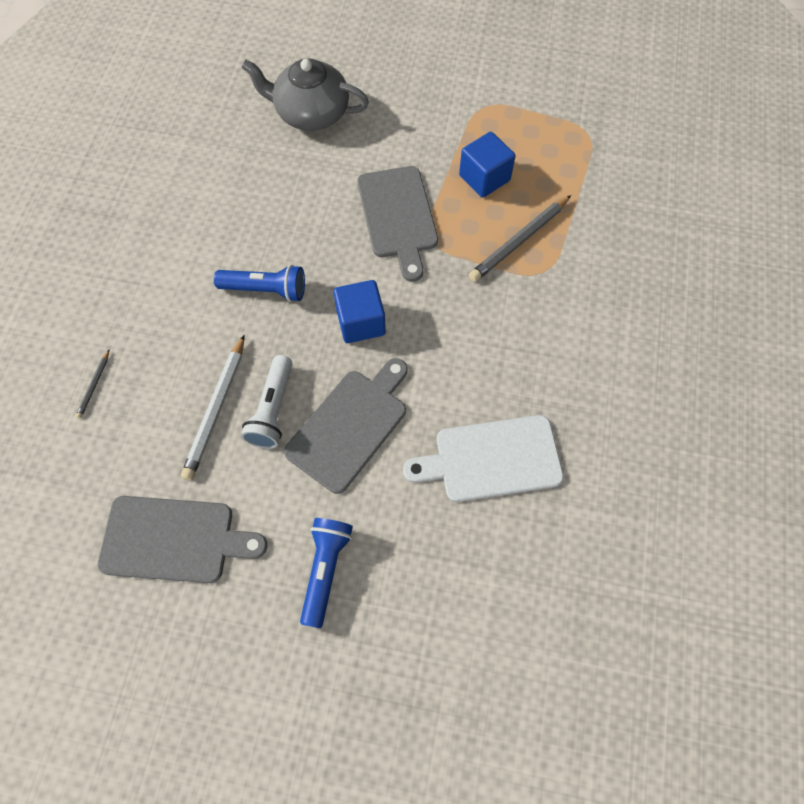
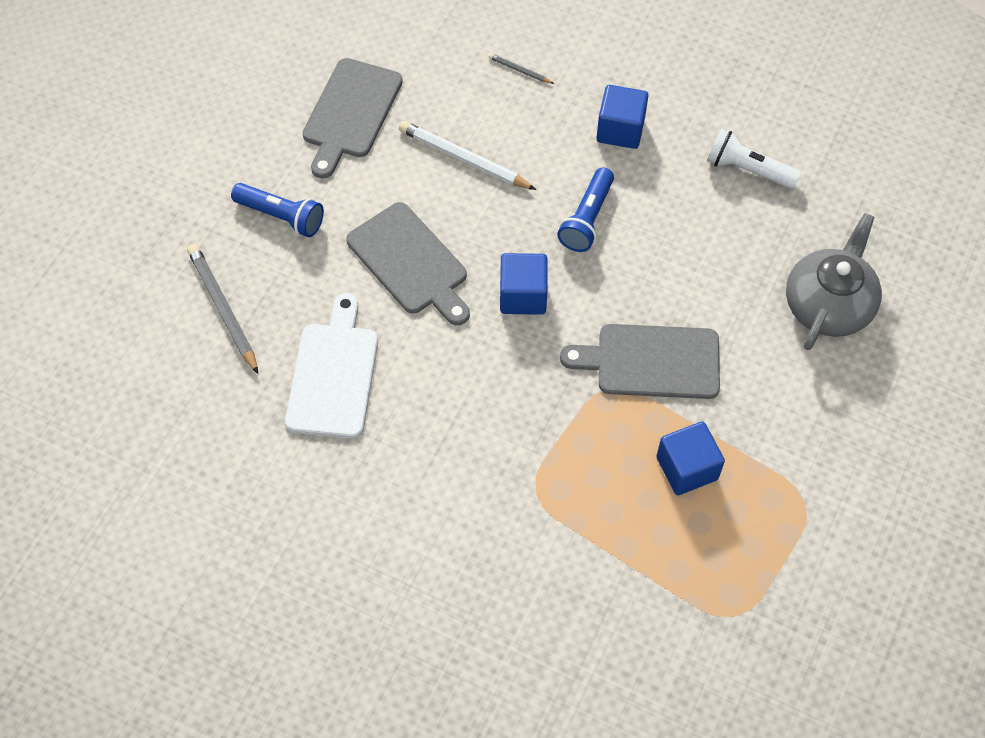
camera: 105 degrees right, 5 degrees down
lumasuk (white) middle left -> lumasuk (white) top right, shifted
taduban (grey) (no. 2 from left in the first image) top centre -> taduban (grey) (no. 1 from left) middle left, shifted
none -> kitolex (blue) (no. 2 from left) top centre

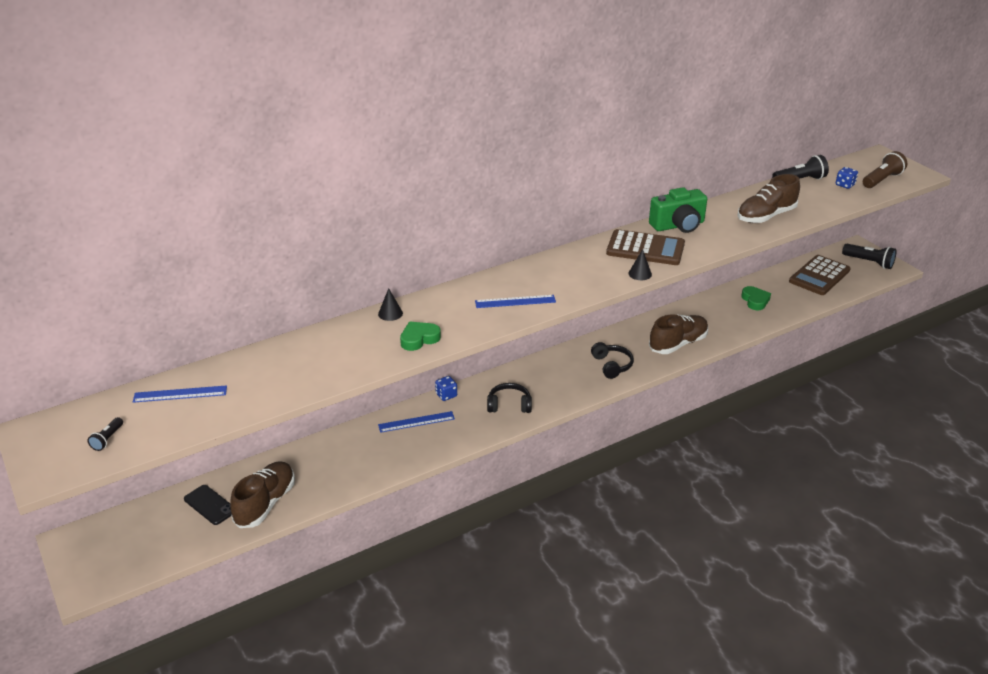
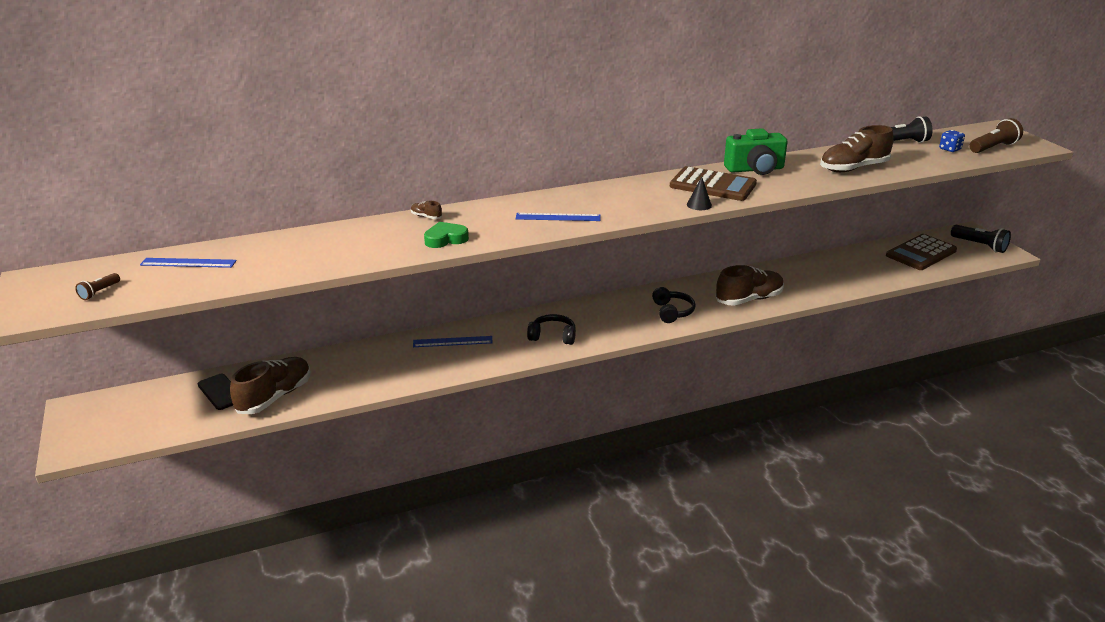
camera: 10 degrees right, 5 degrees down
lumasuk (black) (no. 1 from left) middle left -> lumasuk (brown) (no. 1 from left) middle left
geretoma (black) (no. 1 from left) centre -> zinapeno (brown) (no. 2 from left) centre
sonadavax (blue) (no. 1 from left) centre -> none
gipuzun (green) (no. 2 from left) middle right -> none

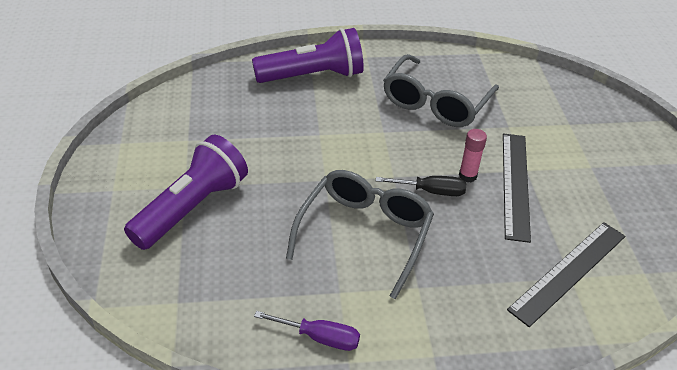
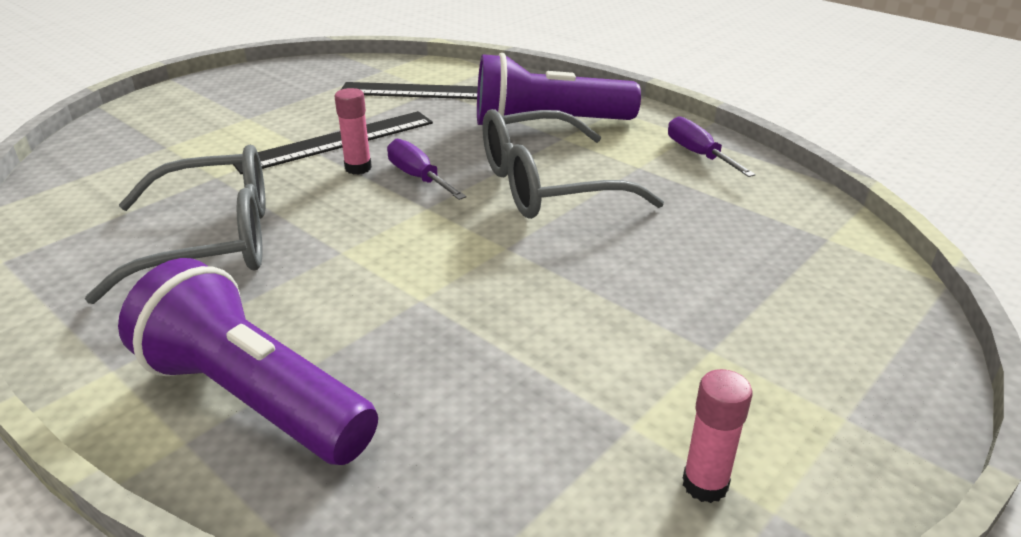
camera: 130 degrees left, 10 degrees down
lumasuk (purple) (no. 1 from left in the first image) middle left -> lumasuk (purple) (no. 2 from left) top centre, shifted
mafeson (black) centre -> mafeson (purple) (no. 1 from left) top centre
none -> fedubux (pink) (no. 2 from left) bottom right

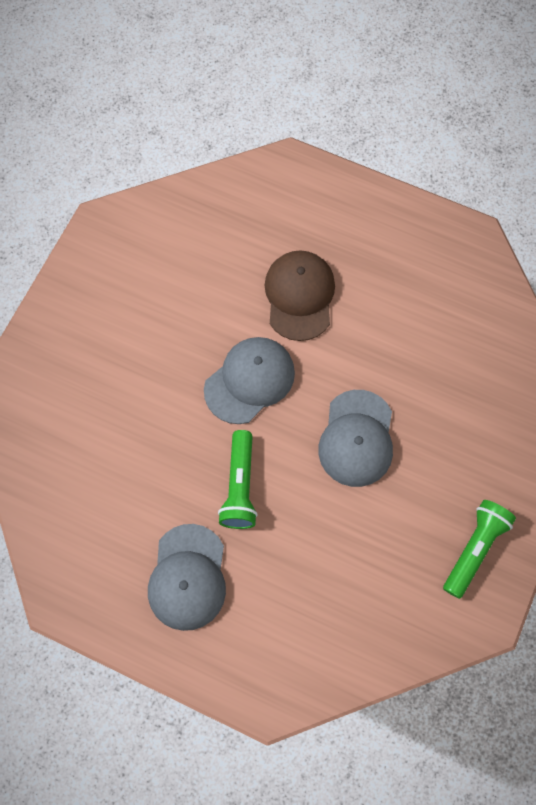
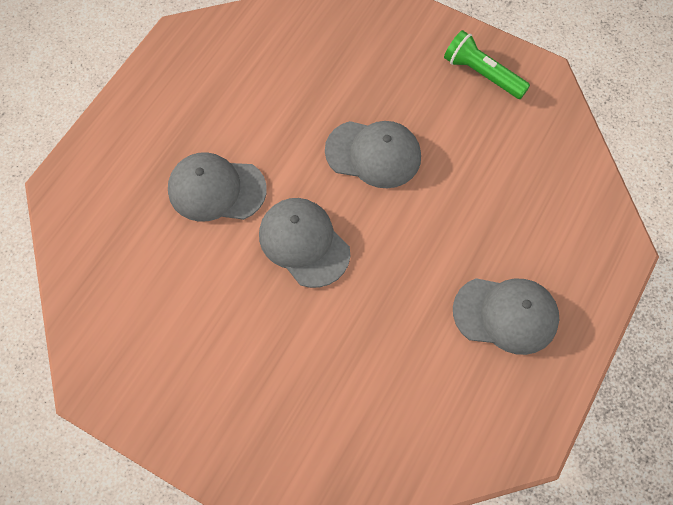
camera: 85 degrees left, 5 degrees down
lumasuk (green) (no. 1 from left) centre -> none
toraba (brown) centre -> toraba (grey) (no. 1 from left) middle left

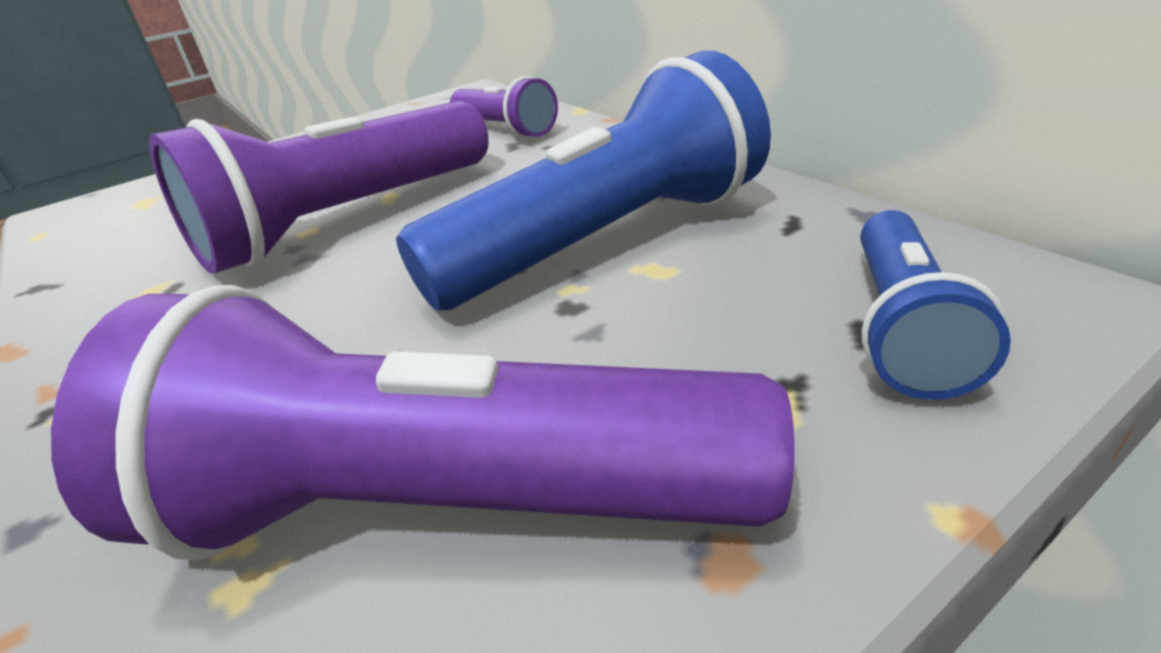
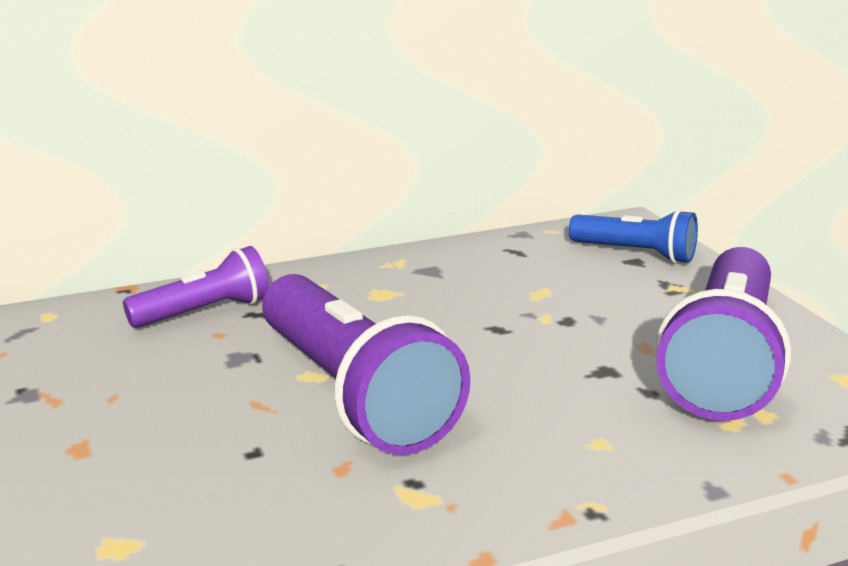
camera: 80 degrees left, 10 degrees down
lumasuk (blue) (no. 1 from left) top centre -> none

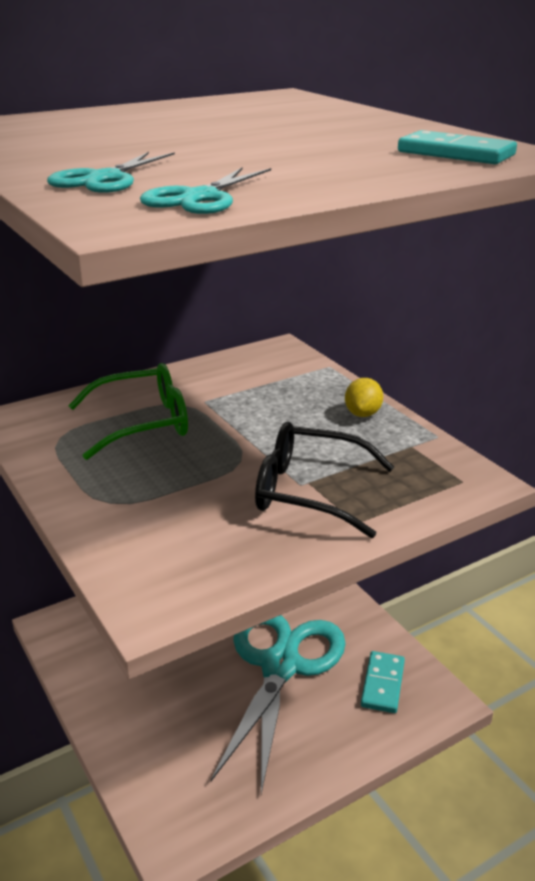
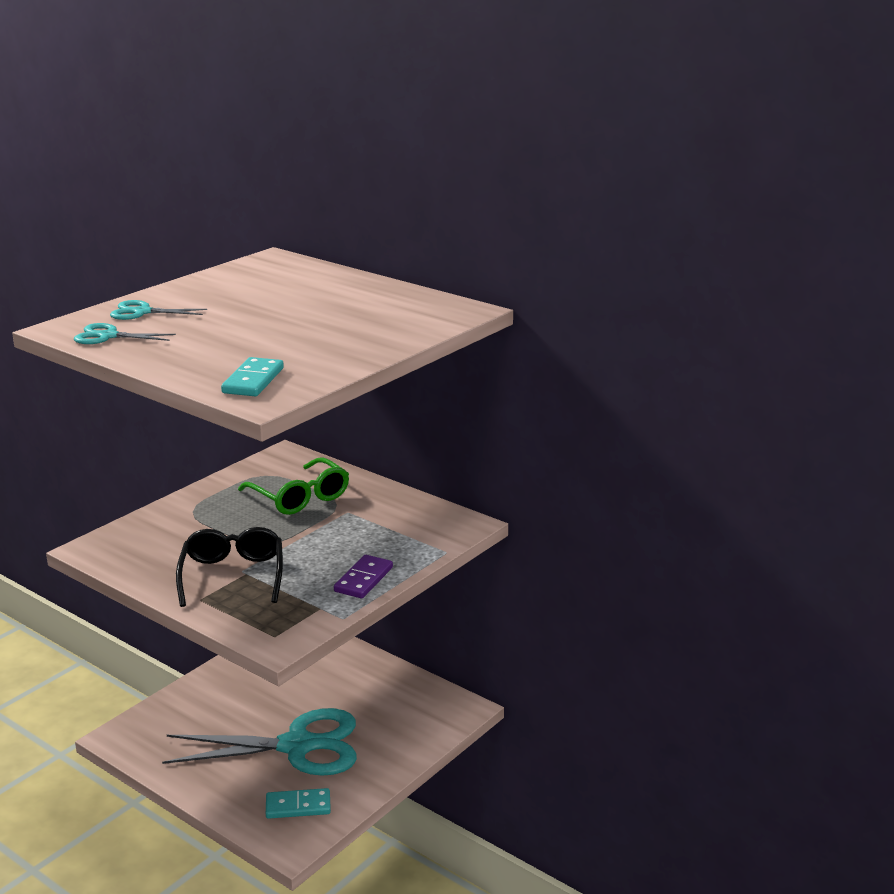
camera: 70 degrees right, 5 degrees down
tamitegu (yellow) middle right -> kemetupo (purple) centre

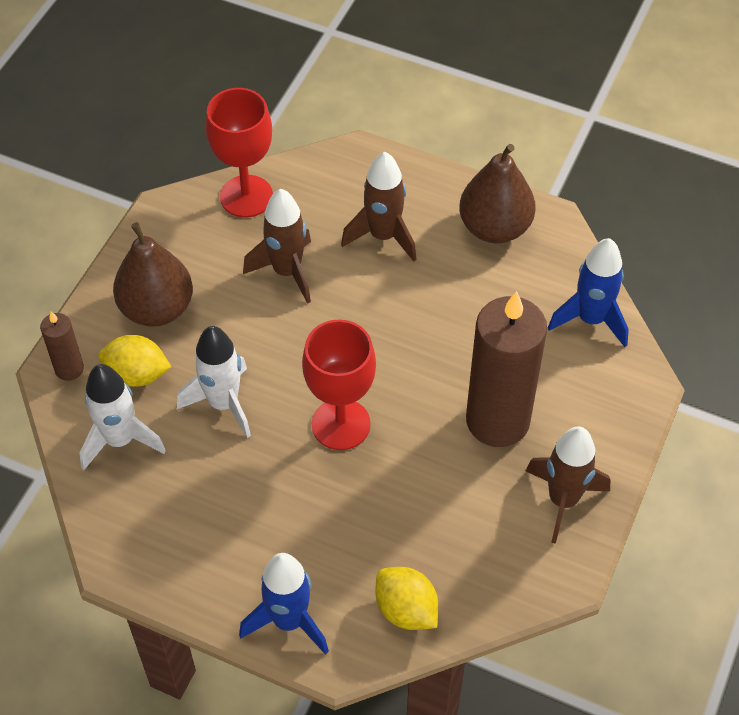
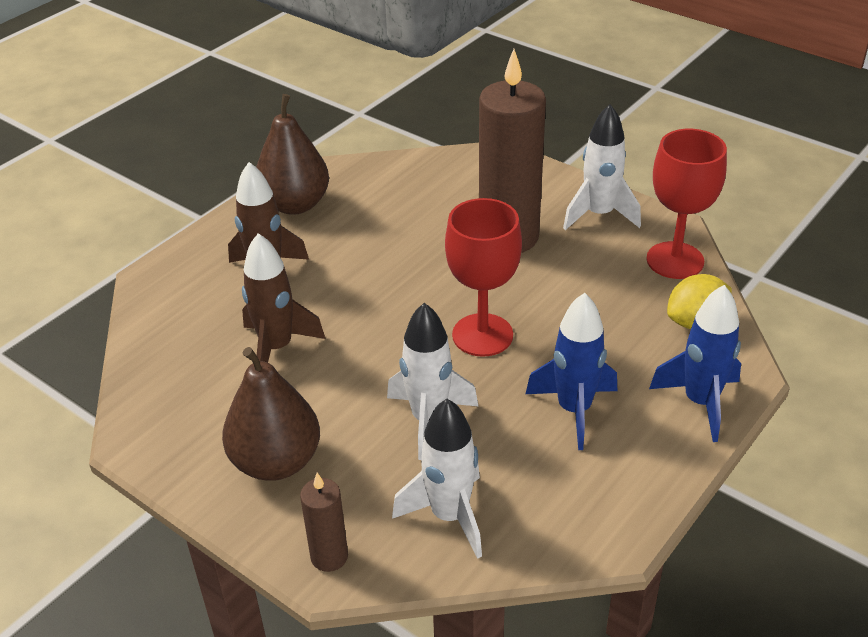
camera: 75 degrees left, 15 degrees down
tamitegu (yellow) (no. 1 from left) middle left -> none
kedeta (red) (no. 1 from left in the first image) top left -> kedeta (red) (no. 2 from left) top right, shifted
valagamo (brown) (no. 3 from left) bottom right -> valagamo (white) (no. 3 from left) top right
valagamo (blue) (no. 2 from left in the first image) middle right -> valagamo (blue) (no. 1 from left) centre, shifted

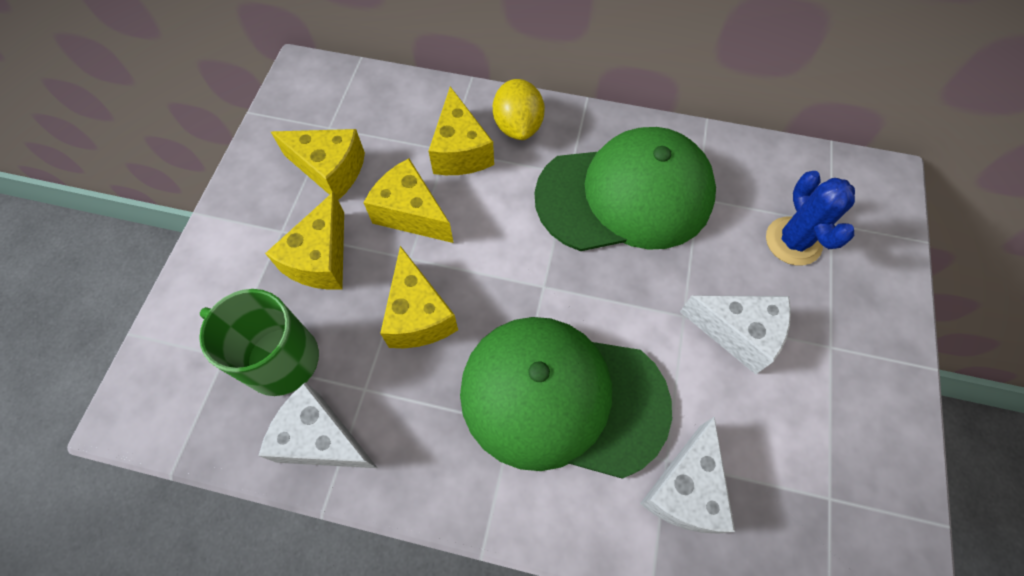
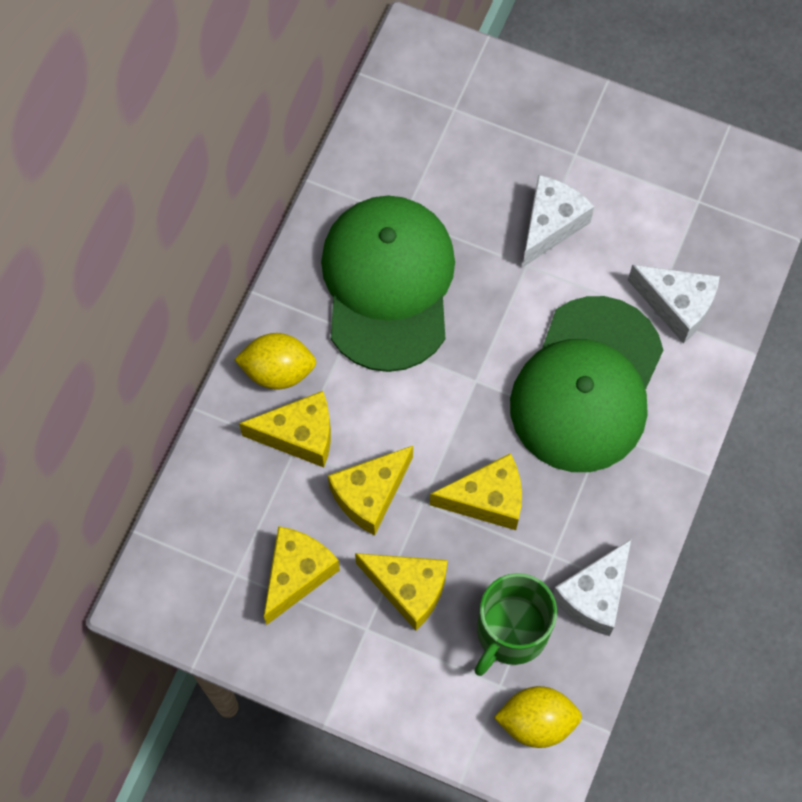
camera: 80 degrees left, 5 degrees up
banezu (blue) middle right -> none
none -> tamitegu (yellow) (no. 2 from left) bottom right

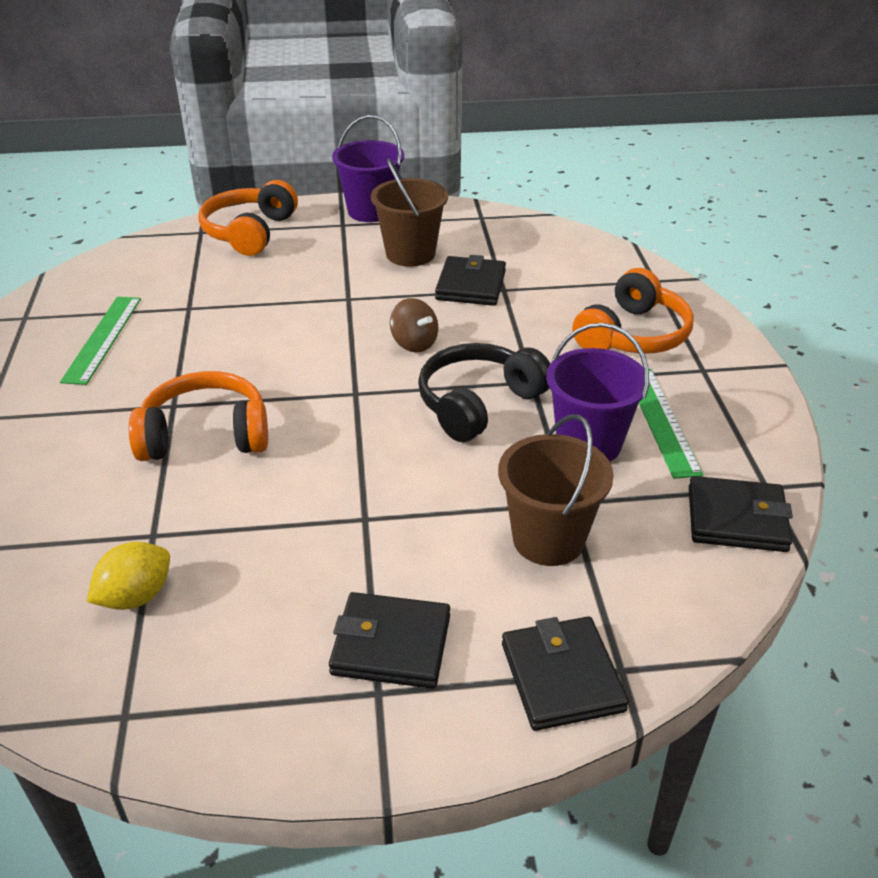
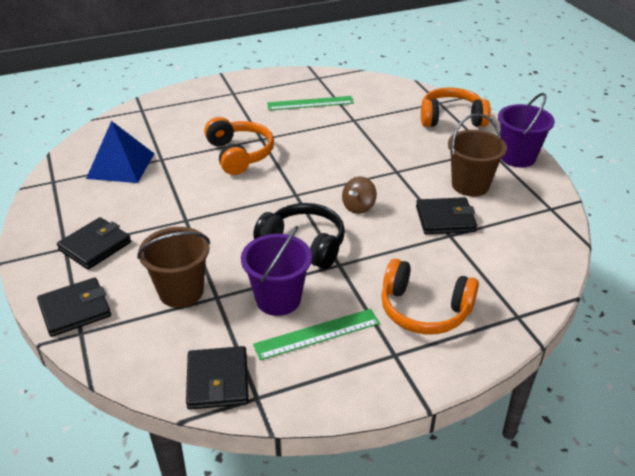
camera: 75 degrees right, 0 degrees up
tamitegu (yellow) middle left -> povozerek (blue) top left
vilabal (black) (no. 1 from left in the first image) bottom centre -> vilabal (black) (no. 2 from left) middle left, 45 degrees clockwise

